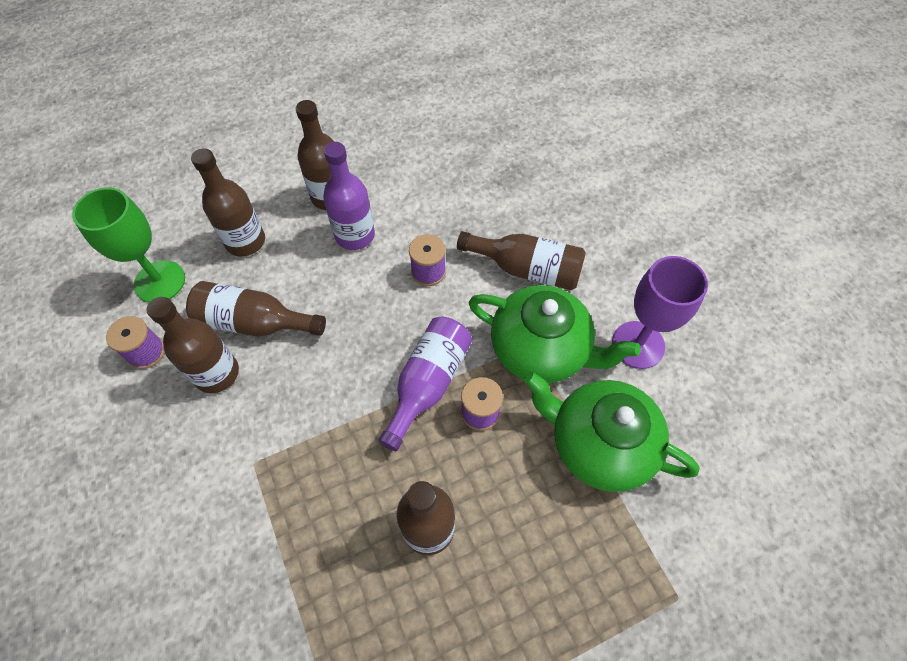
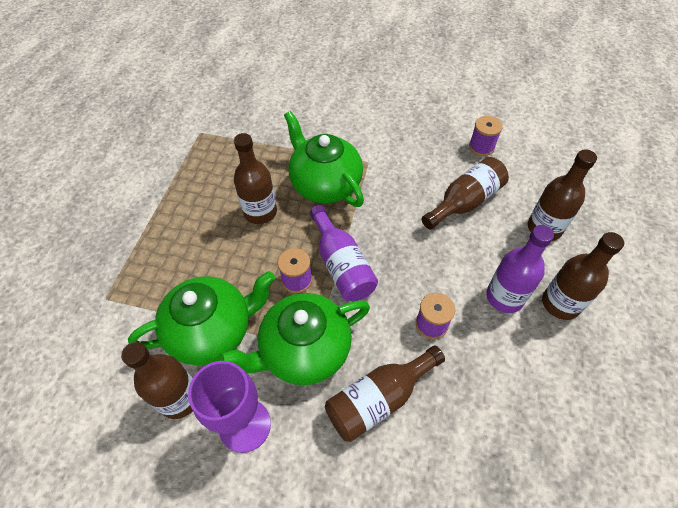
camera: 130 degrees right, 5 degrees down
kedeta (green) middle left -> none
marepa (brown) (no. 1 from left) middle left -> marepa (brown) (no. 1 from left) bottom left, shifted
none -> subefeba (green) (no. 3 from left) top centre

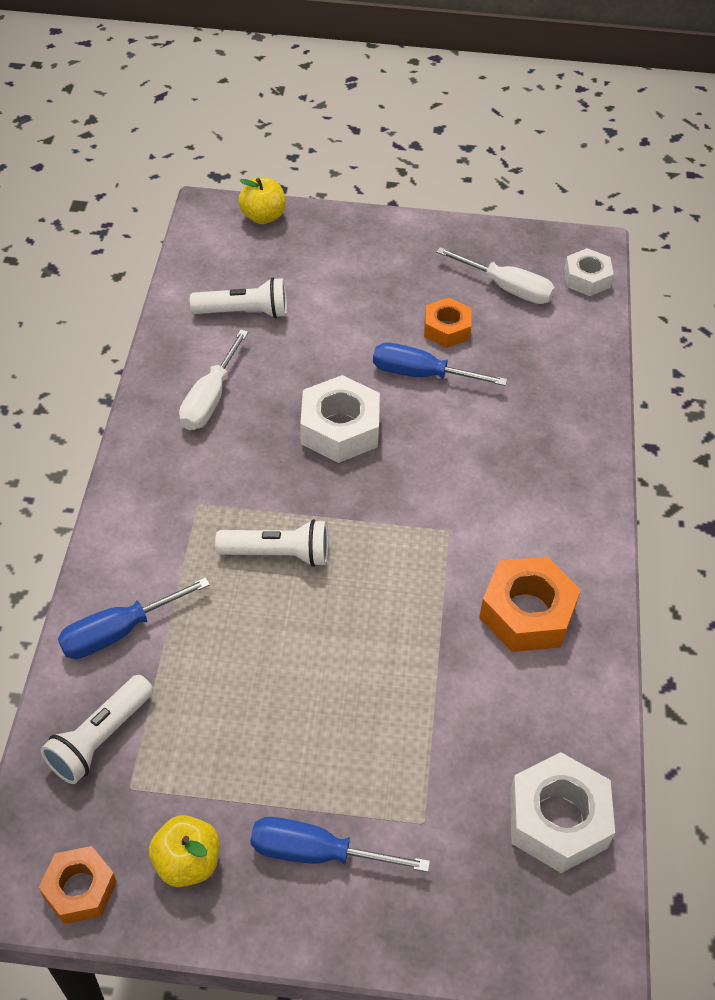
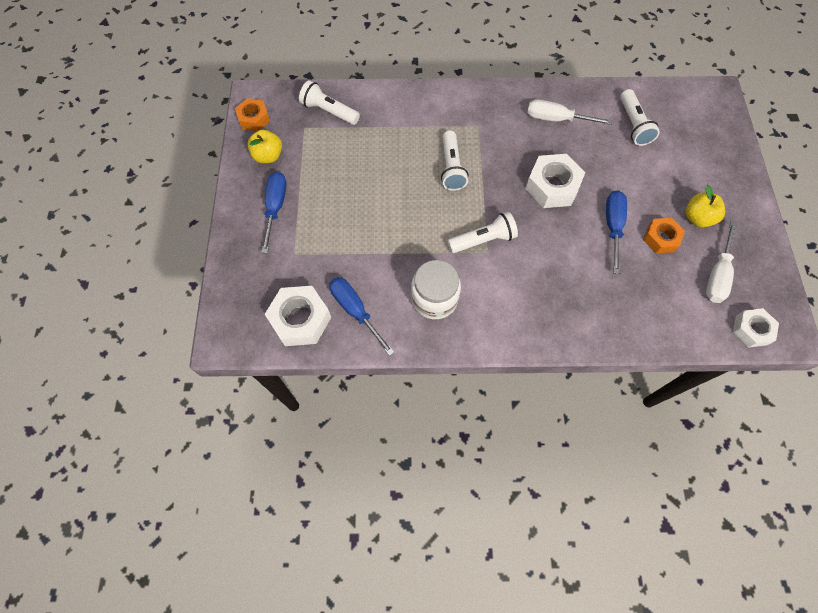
camera: 85 degrees right, 15 degrees up
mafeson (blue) (no. 1 from left in the first image) middle left -> mafeson (blue) (no. 2 from left) centre, shifted
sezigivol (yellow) (no. 2 from left) top centre -> sezigivol (yellow) (no. 2 from left) middle right, shifted
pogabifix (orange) (no. 3 from left) middle right -> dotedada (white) centre
none -> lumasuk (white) (no. 3 from left) centre

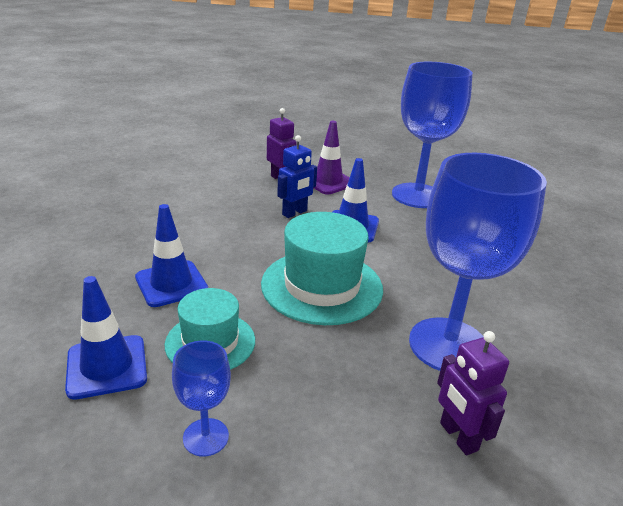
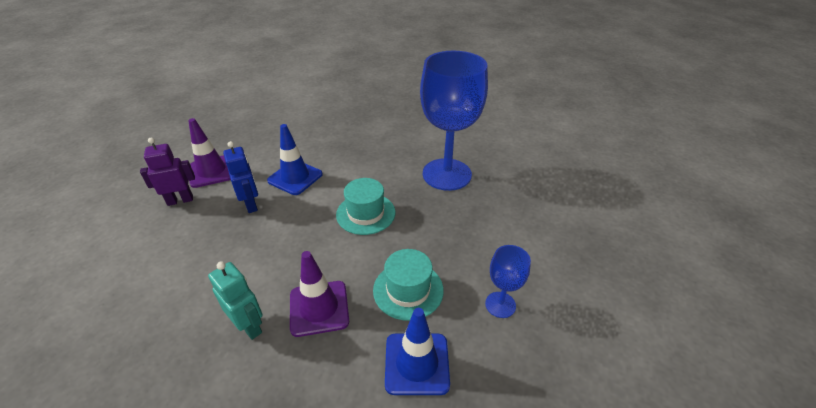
camera: 70 degrees left, 10 degrees up
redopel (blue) (no. 2 from left) middle left -> redopel (purple) (no. 2 from left) bottom centre
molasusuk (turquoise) (no. 2 from left in the first image) centre -> molasusuk (turquoise) (no. 1 from left) centre, x0.63
kedeta (blue) (no. 2 from left) top right -> none
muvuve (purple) (no. 2 from left) bottom right -> none
none -> muvuve (turquoise) bottom left

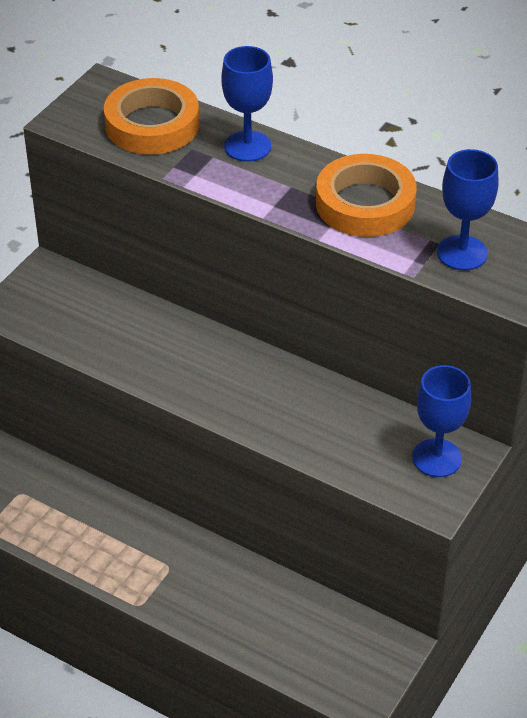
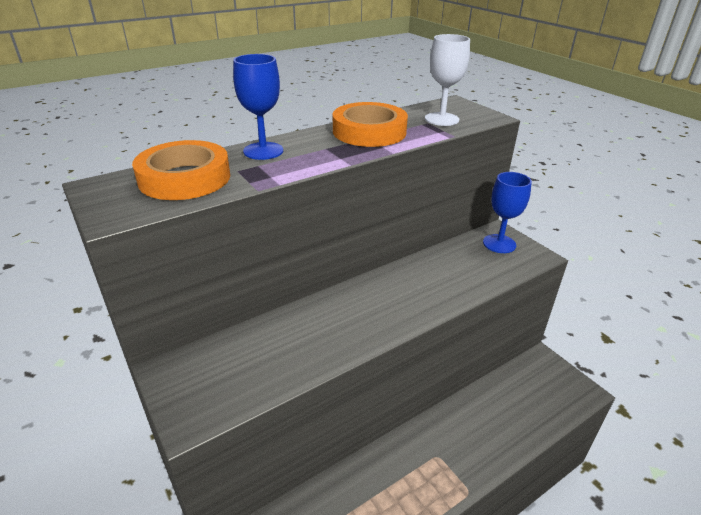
camera: 65 degrees left, 10 degrees down
kedeta (blue) (no. 3 from left) top right -> kedeta (white) top centre

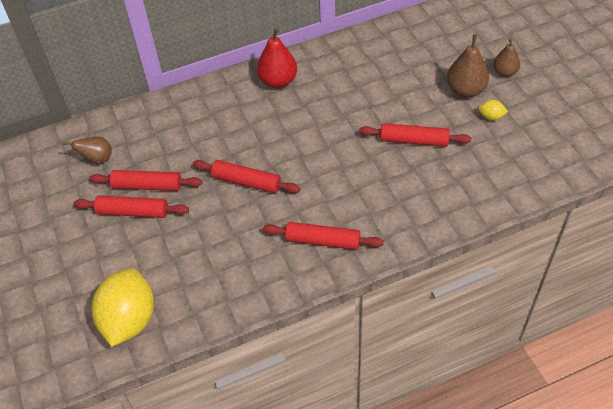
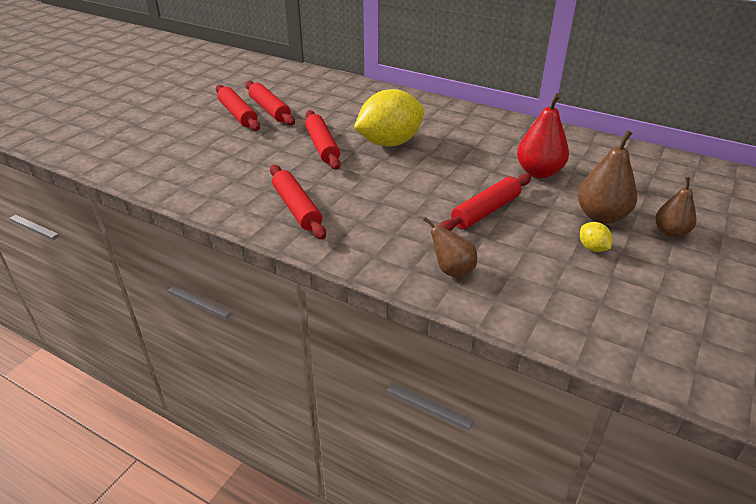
camera: 50 degrees right, 15 degrees down
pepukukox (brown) (no. 1 from left) middle left -> pepukukox (brown) (no. 1 from left) centre, shifted
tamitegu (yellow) (no. 1 from left) bottom left -> tamitegu (yellow) (no. 1 from left) top centre, shifted
pepukukox (red) top centre -> pepukukox (red) top right, shifted
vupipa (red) (no. 5 from left) top right -> vupipa (red) (no. 5 from left) centre, 75 degrees clockwise

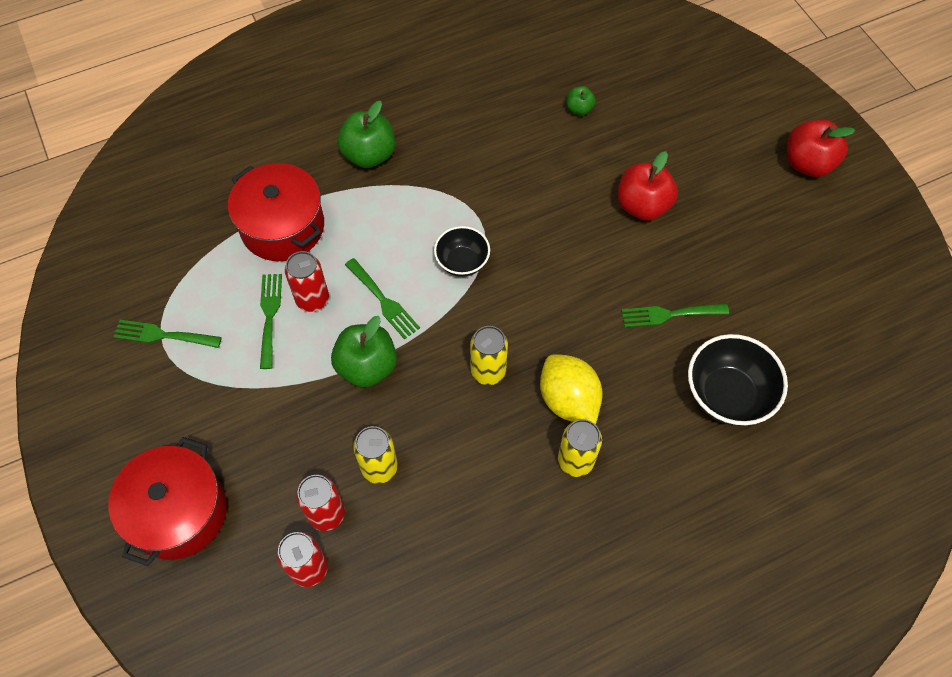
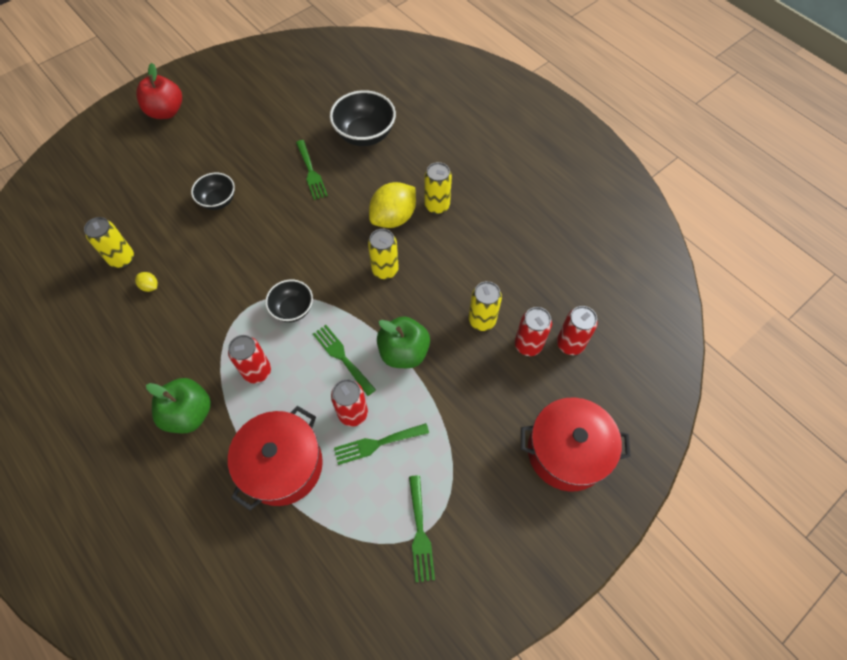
camera: 105 degrees left, 0 degrees up
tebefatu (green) (no. 3 from left in the first image) centre -> tebefatu (green) (no. 2 from left) centre, 75 degrees counterclockwise
sezigivol (green) (no. 3 from left) top centre -> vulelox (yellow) (no. 1 from left) middle left
sezigivol (red) (no. 1 from left) top right -> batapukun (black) (no. 1 from left) top left
none -> tamitegu (yellow) (no. 1 from left) middle left
none -> vulelox (red) (no. 1 from left) middle left

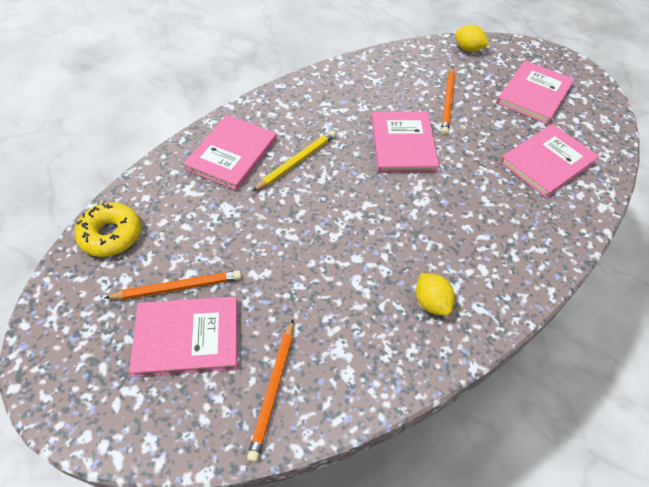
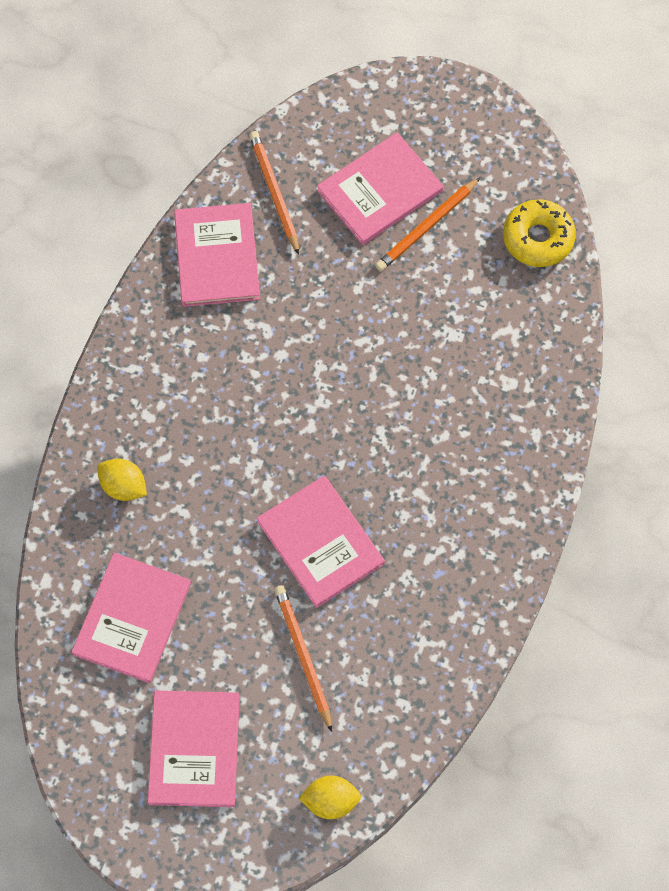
camera: 150 degrees right, 15 degrees up
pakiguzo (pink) (no. 2 from left in the first image) top centre -> pakiguzo (pink) (no. 3 from left) top left, shifted
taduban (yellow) top centre -> none
tamitegu (yellow) (no. 1 from left) middle right -> tamitegu (yellow) (no. 1 from left) middle left, shifted

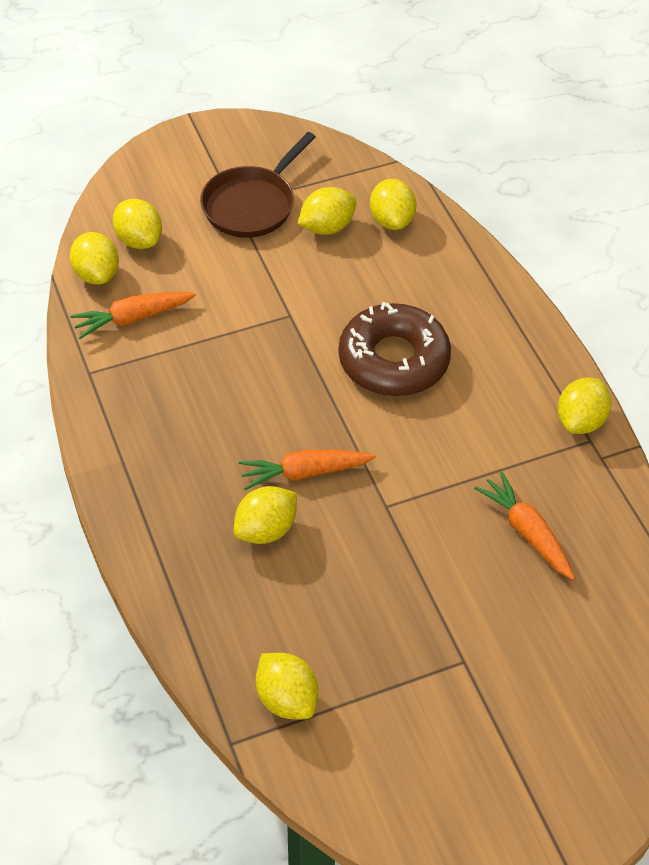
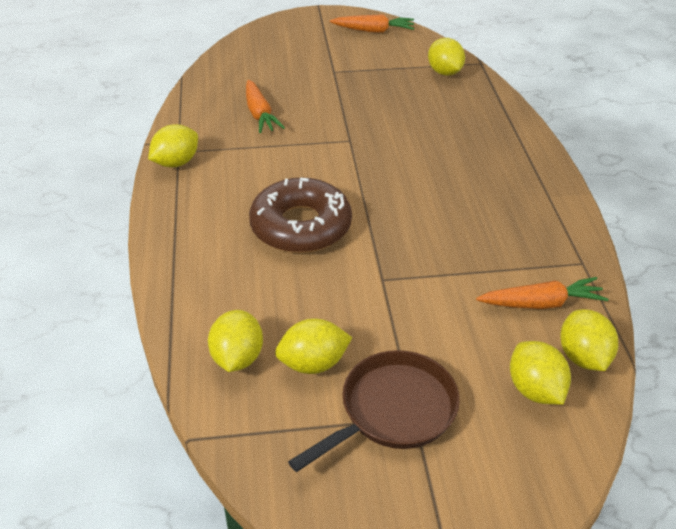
camera: 165 degrees left, 10 degrees down
tamitegu (yellow) (no. 3 from left) centre -> none
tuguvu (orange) (no. 2 from left) centre -> tuguvu (orange) (no. 2 from left) top centre, shifted

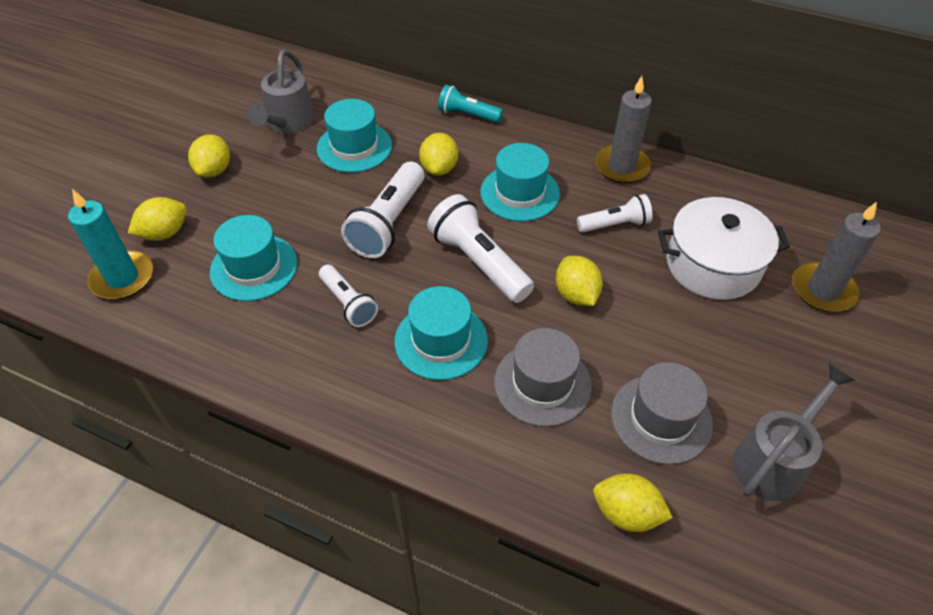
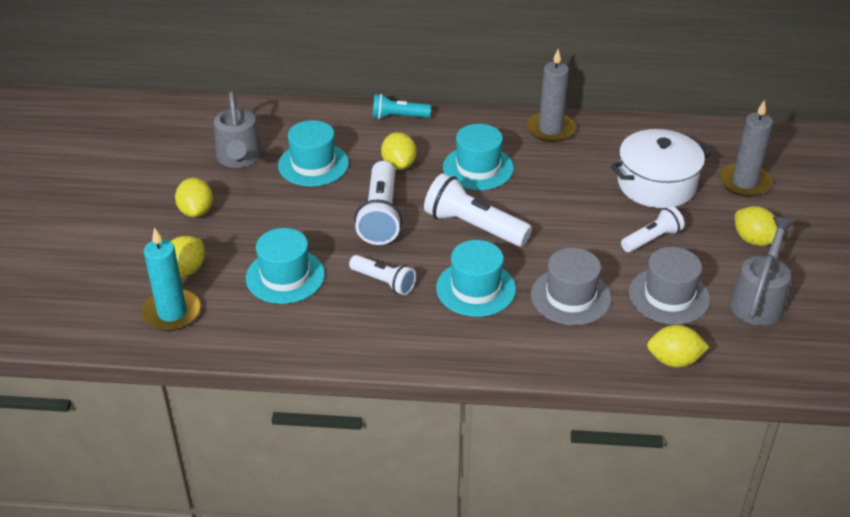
camera: 20 degrees left, 10 degrees down
tamitegu (yellow) (no. 4 from left in the first image) centre -> tamitegu (yellow) (no. 5 from left) middle right, shifted
lumasuk (white) (no. 4 from left) centre -> lumasuk (white) (no. 4 from left) middle right, shifted

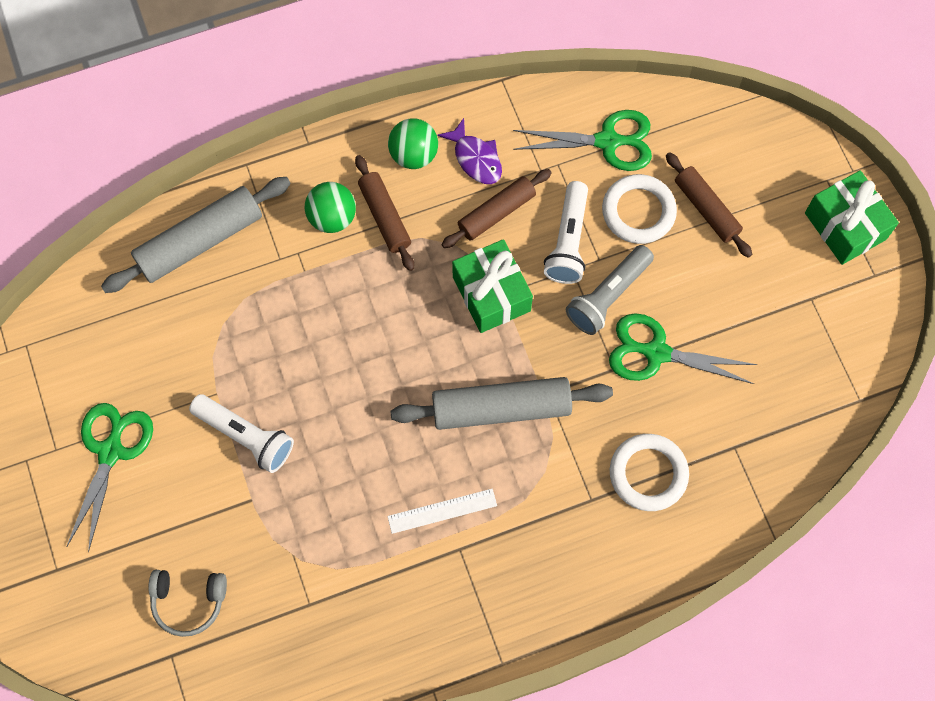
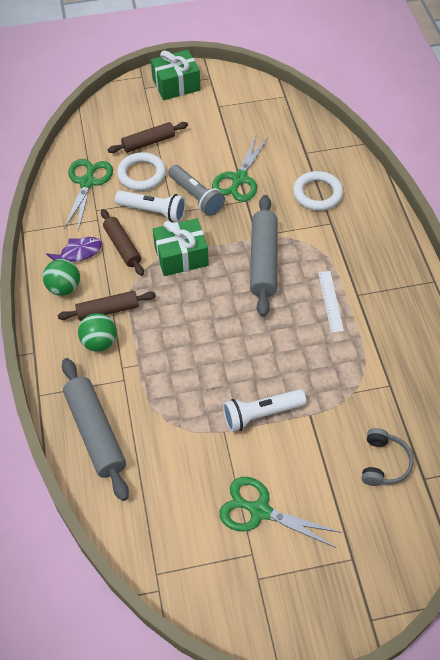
camera: 80 degrees left, 15 degrees down
lumasuk (white) (no. 1 from left in the first image) middle left -> lumasuk (white) (no. 2 from left) centre, 150 degrees counterclockwise

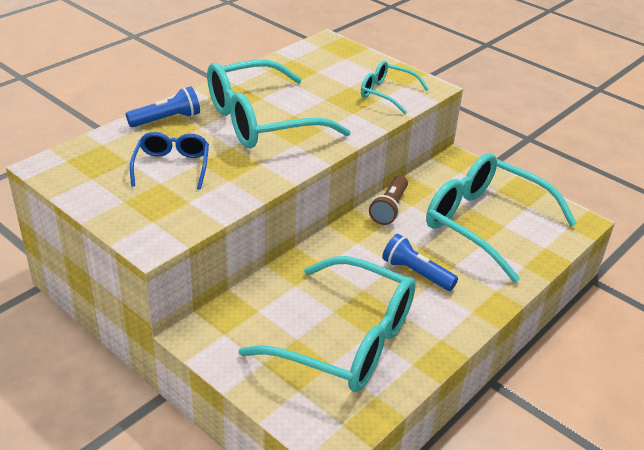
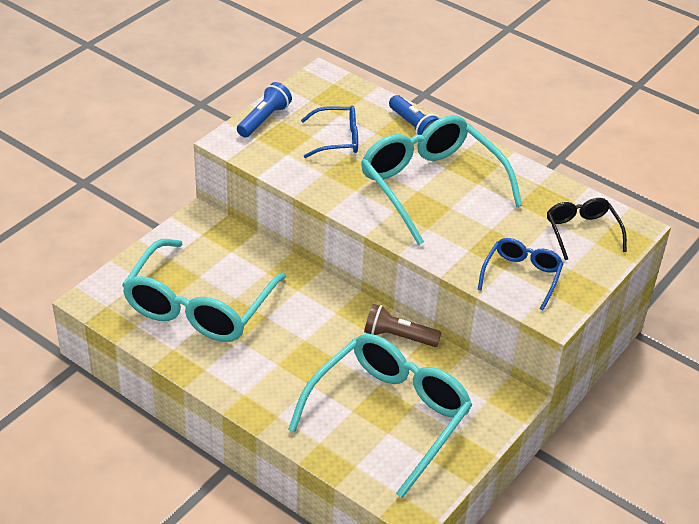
camera: 85 degrees right, 5 degrees up
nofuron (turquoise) (no. 3 from left) top centre -> nofuron (blue) (no. 2 from left) middle right
lumasuk (blue) (no. 2 from left in the first image) centre -> lumasuk (blue) (no. 1 from left) top centre, shifted
none -> nofuron (black) middle right

